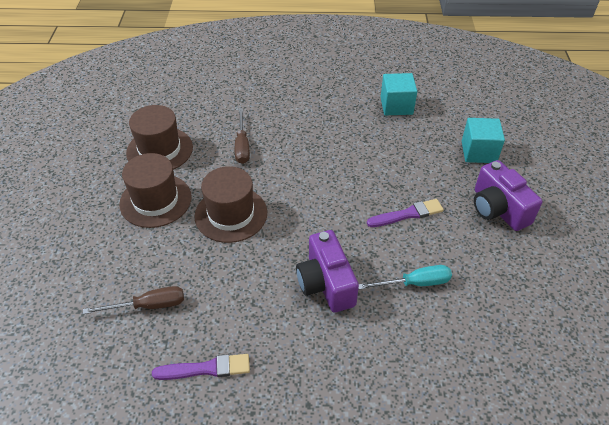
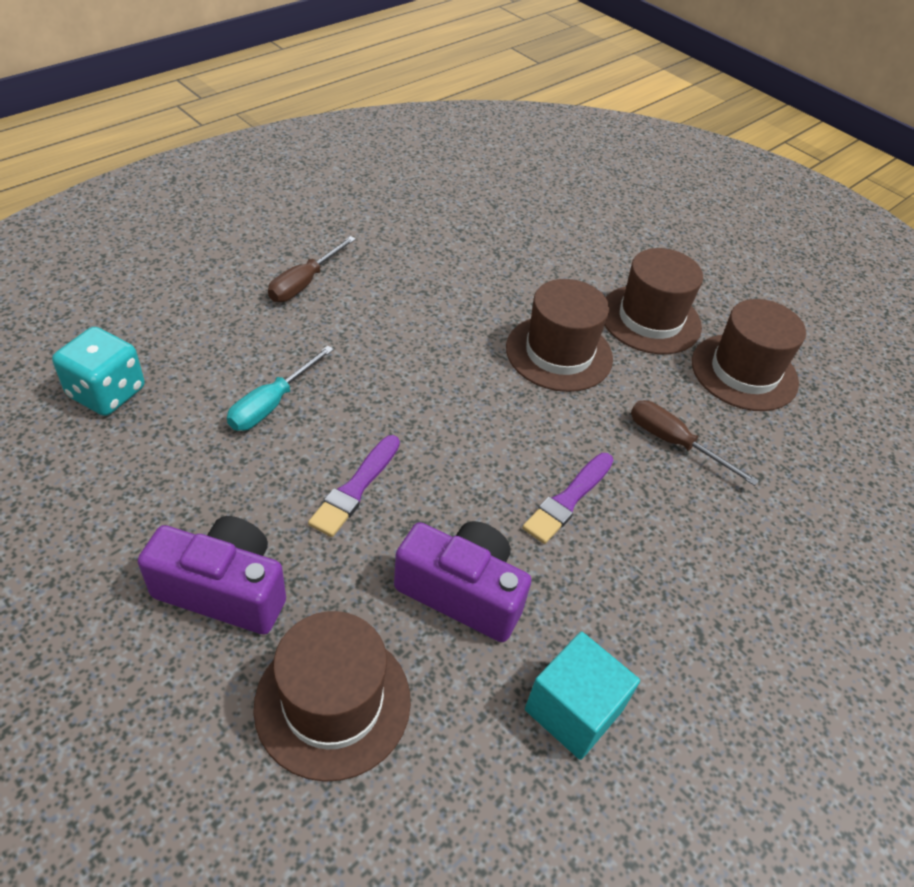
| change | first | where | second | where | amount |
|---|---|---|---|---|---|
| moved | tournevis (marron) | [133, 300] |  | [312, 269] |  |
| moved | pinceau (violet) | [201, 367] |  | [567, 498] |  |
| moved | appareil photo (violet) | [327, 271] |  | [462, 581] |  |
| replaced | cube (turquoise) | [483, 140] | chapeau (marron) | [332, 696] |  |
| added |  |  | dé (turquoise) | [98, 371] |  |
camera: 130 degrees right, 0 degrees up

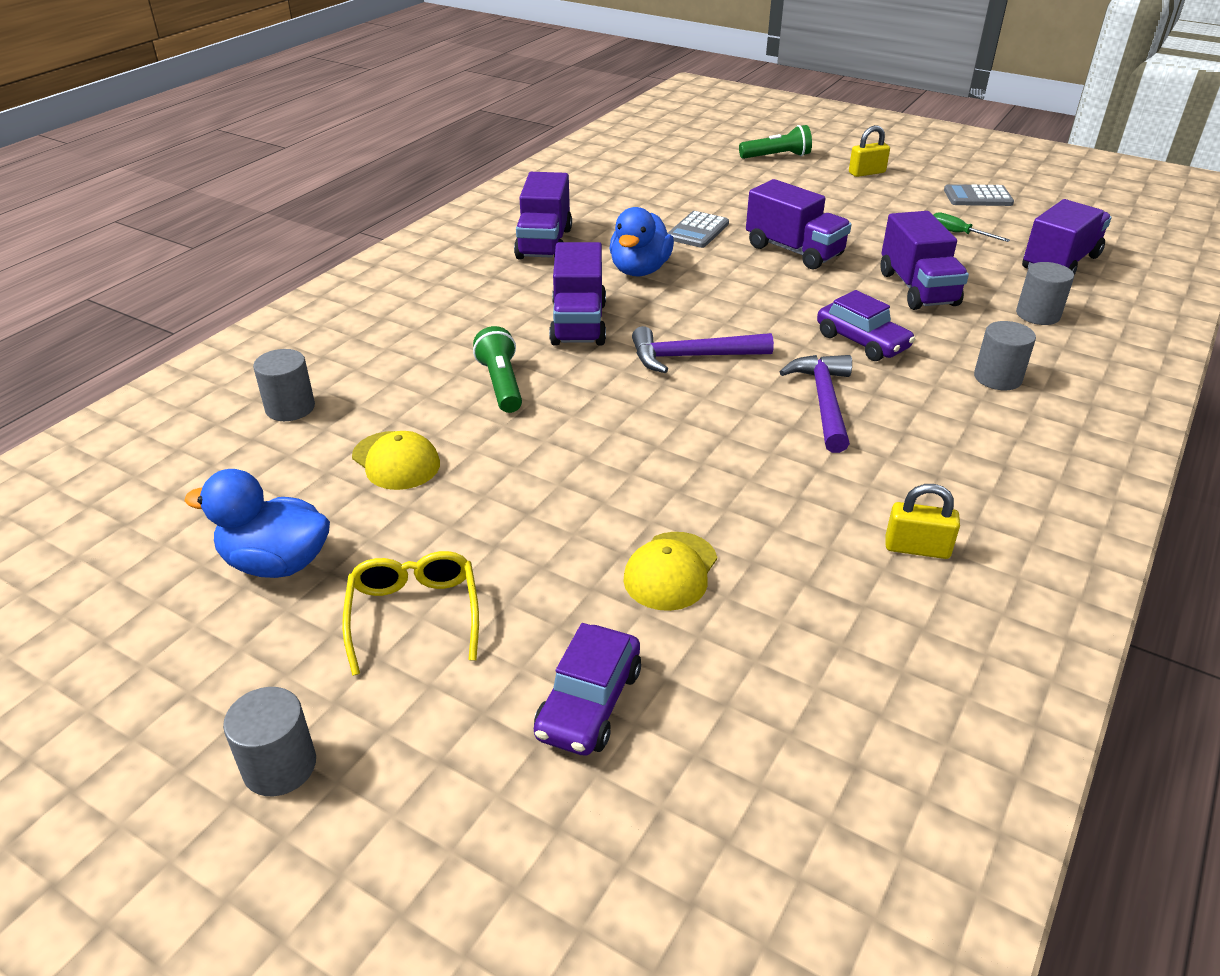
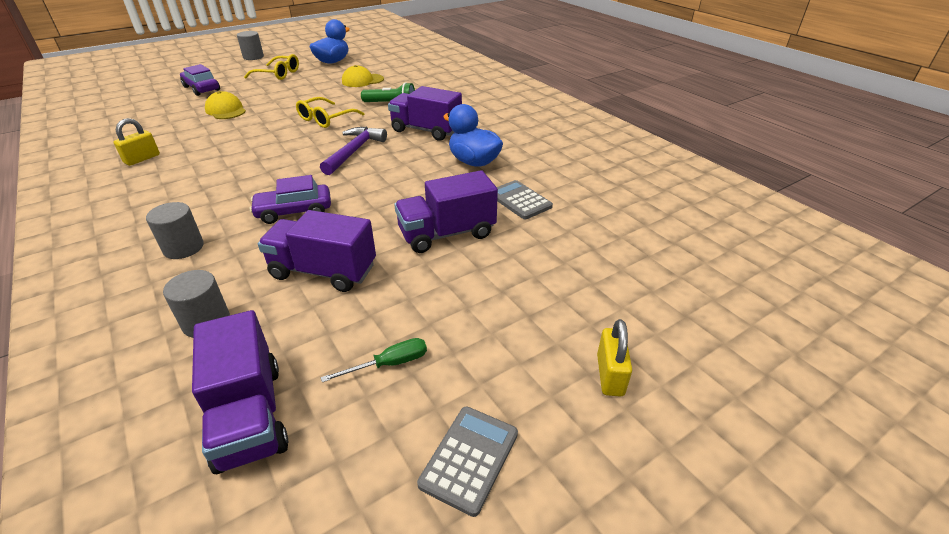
| change | first | where | second | where | amount |
|---|---|---|---|---|---|
| removed | cylindre (gris) | [284, 385] |  |  |  |
| removed | camion (violet) | [543, 215] |  |  |  |
| removed | lampe de poche (vert) | [775, 142] |  |  |  |
| removed | marteau (violet) | [816, 404] |  |  |  |
| added |  |  | lunettes (jaune) | [330, 112] |  |
camera: 115 degrees right, 0 degrees up

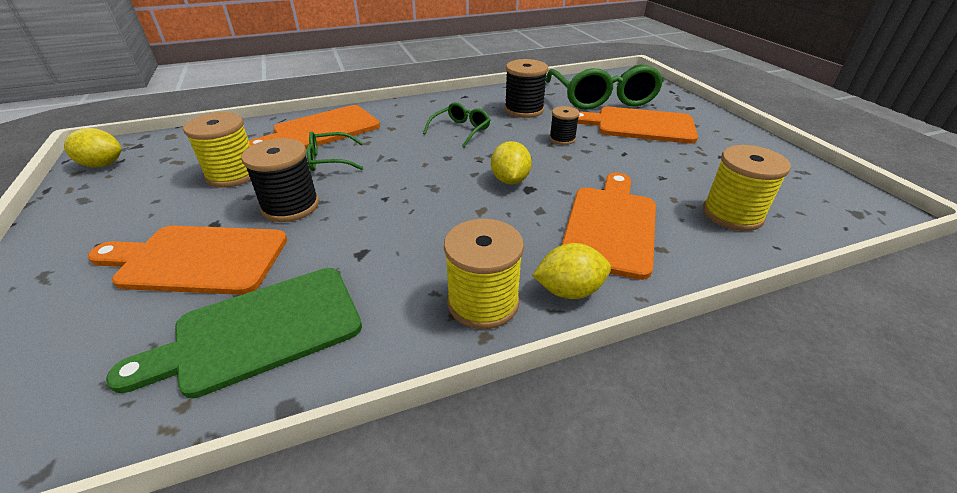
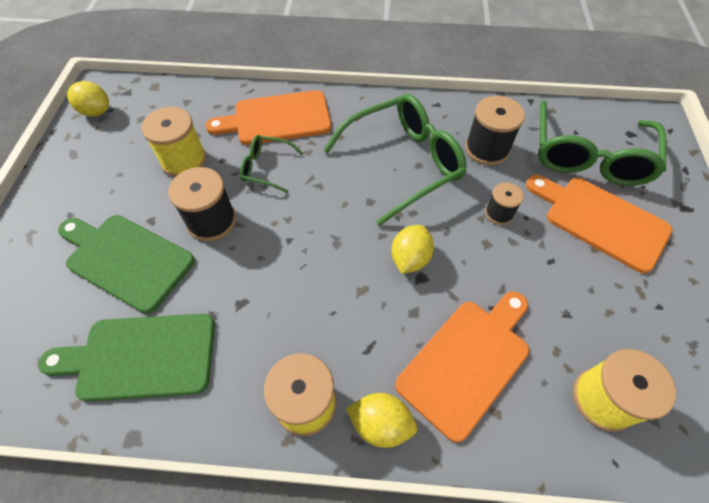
| change | first | where | second | where | amount |
|---|---|---|---|---|---|
| recoloured | planche à découper (orange) | [187, 260] | planche à découper (vert) | [126, 264] |  |
| resized | lunettes (vert) | [456, 124] |  | [395, 160] | x2.04 |
camera: 25 degrees right, 20 degrees up

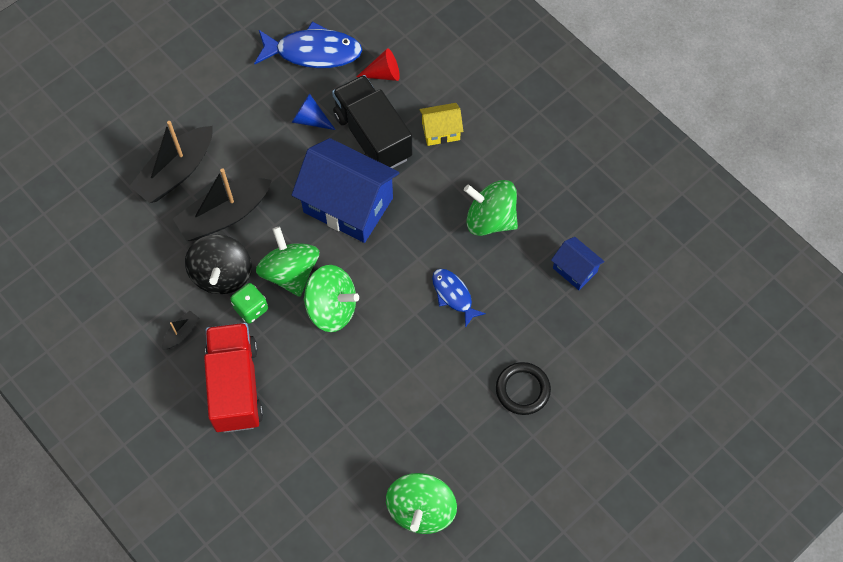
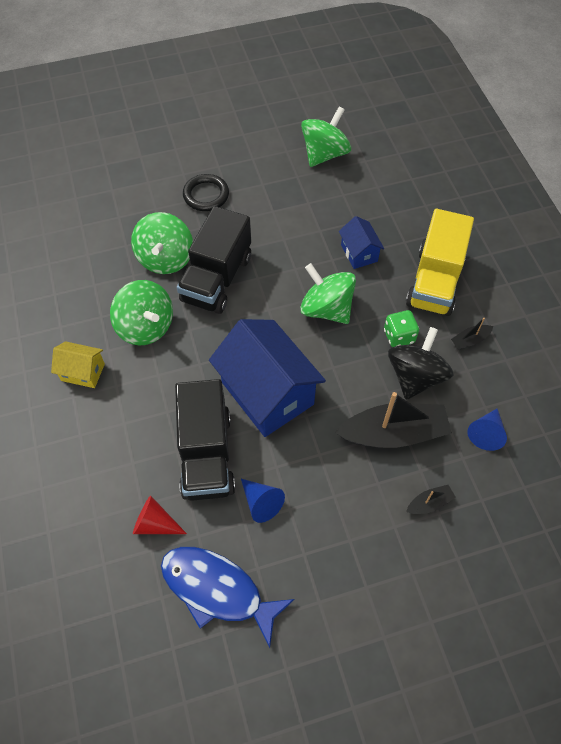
| change | first | where | second | where | amount |
|---|---|---|---|---|---|
| resized | bateau (noir) | [171, 162] |  | [430, 499] | x0.44 |
| recoloured | camion (rouge) | [233, 378] | camion (jaune) | [440, 262] |  |
| moved | toupie (vert) | [287, 262] |  | [162, 243] |  |
| moved | maison (jaune) | [441, 124] |  | [78, 364] |  |
| replaced | poisson (bleu) | [459, 298] | camion (noir) | [214, 260] |  |
| moved | maison (bleu) | [578, 263] |  | [361, 242] |  |
| added |  |  | cône (bleu) | [487, 430] |  |
camera: 155 degrees left, 5 degrees down

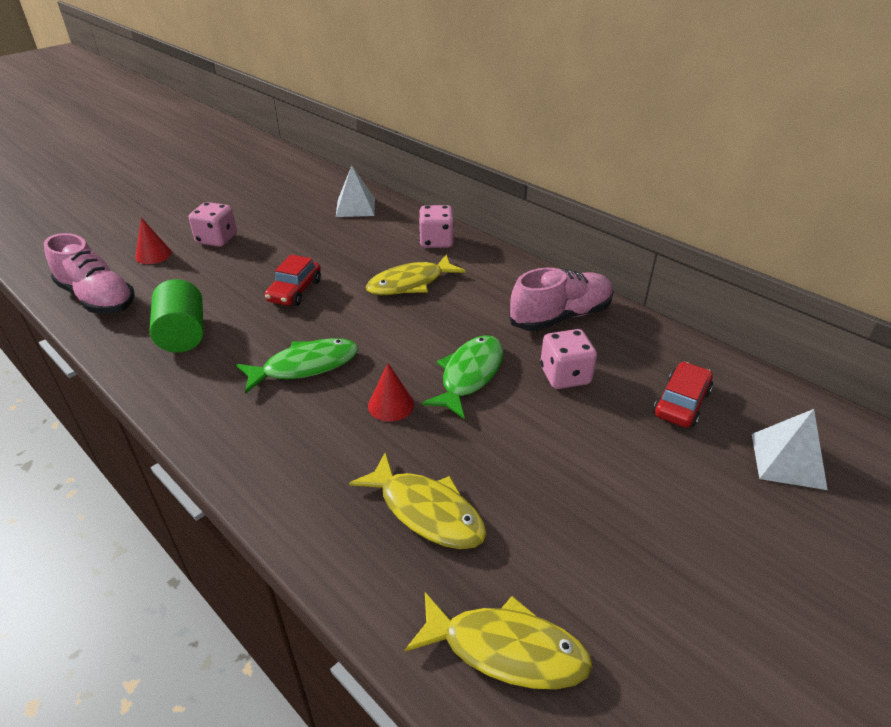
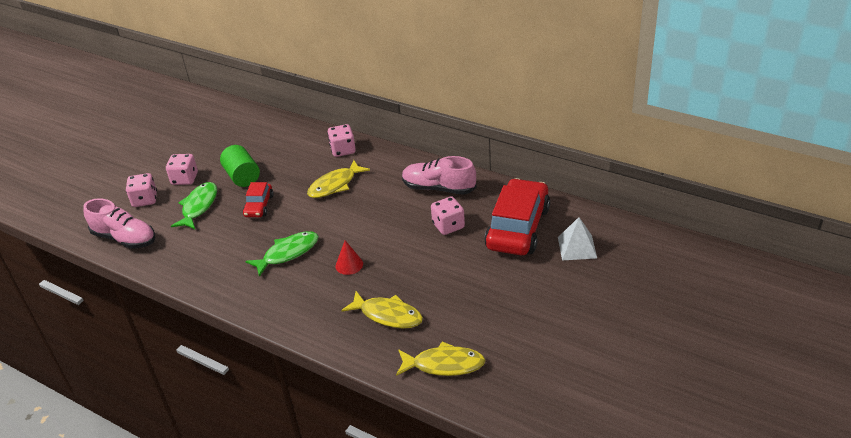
| change | first | where | second | where | amount |
|---|---|---|---|---|---|
| replaced | cône (rouge) | [153, 240] | dé (rose) | [141, 190] |  |
| moved | cylindre (vert) | [176, 315] |  | [240, 166] |  |
| removed | pyramide (blanc) | [355, 191] |  |  |  |
| moved | poisson (vert) | [462, 377] |  | [194, 205] |  |
| turned | chaussure (rose) | [561, 299] |  | [439, 175] | 120 degrees counterclockwise |
| resized | voiture (rouge) | [683, 395] |  | [517, 216] | x2.01 |
camera: 10 degrees left, 0 degrees up

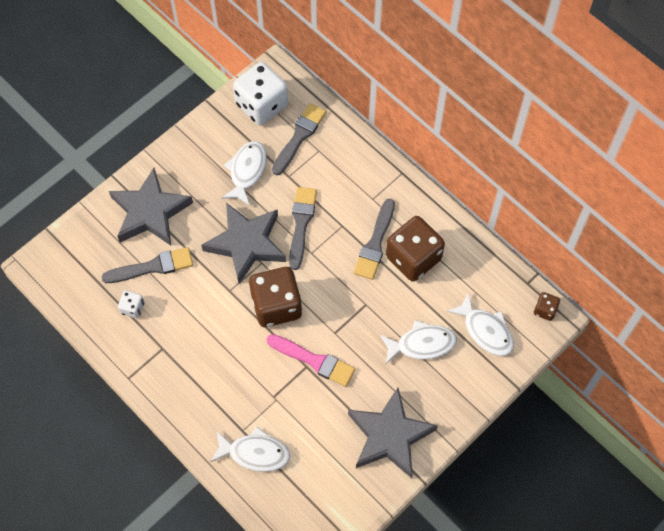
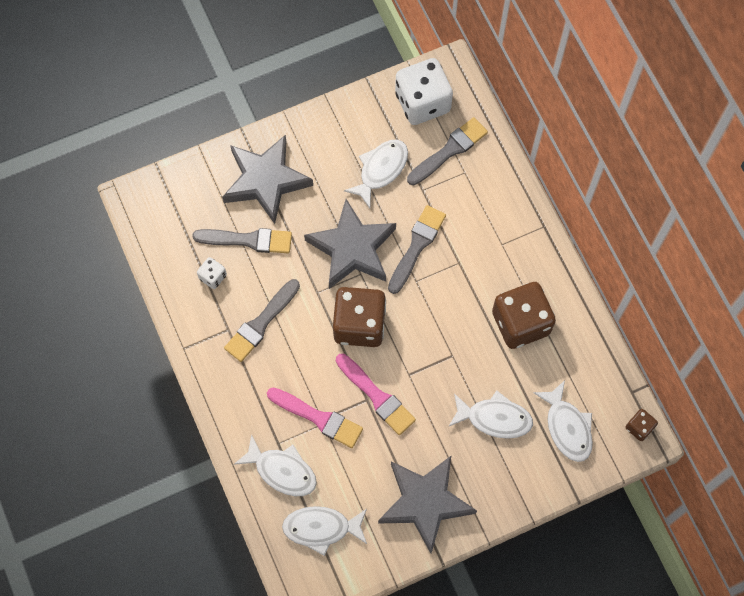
| change | first | where | second | where | amount |
|---|---|---|---|---|---|
| moved | pinceau (gris) | [374, 239] |  | [262, 320] |  |
| added |  |  | pinceau (rose) | [315, 417] |  |
| added |  |  | poisson (blanc) | [324, 531] |  |
camera: 20 degrees right, 5 degrees up

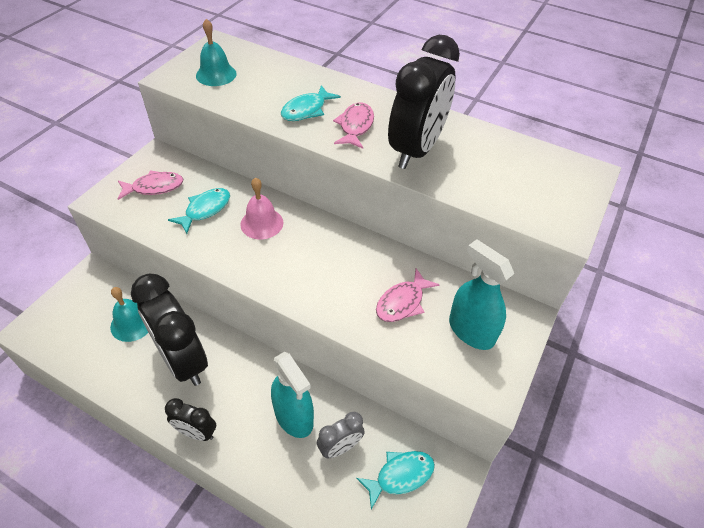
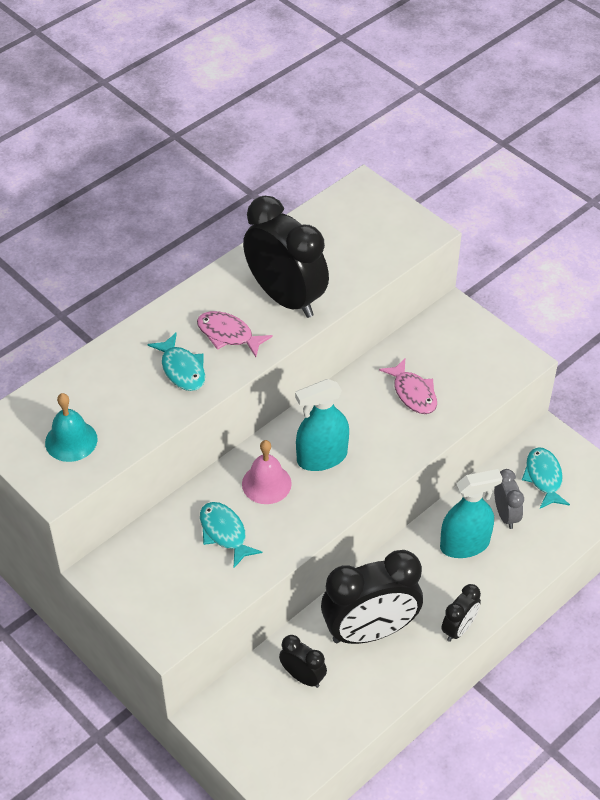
| change | first | where | second | where | amount |
|---|---|---|---|---|---|
| replaced | cloche (turquoise) | [129, 314] | réveil (noir) | [303, 661] |  |
| removed | poisson (rose) | [151, 185] |  |  |  |
| moved | vaporisateur (turquoise) | [481, 294] |  | [322, 425] |  |
camera: 70 degrees left, 0 degrees up

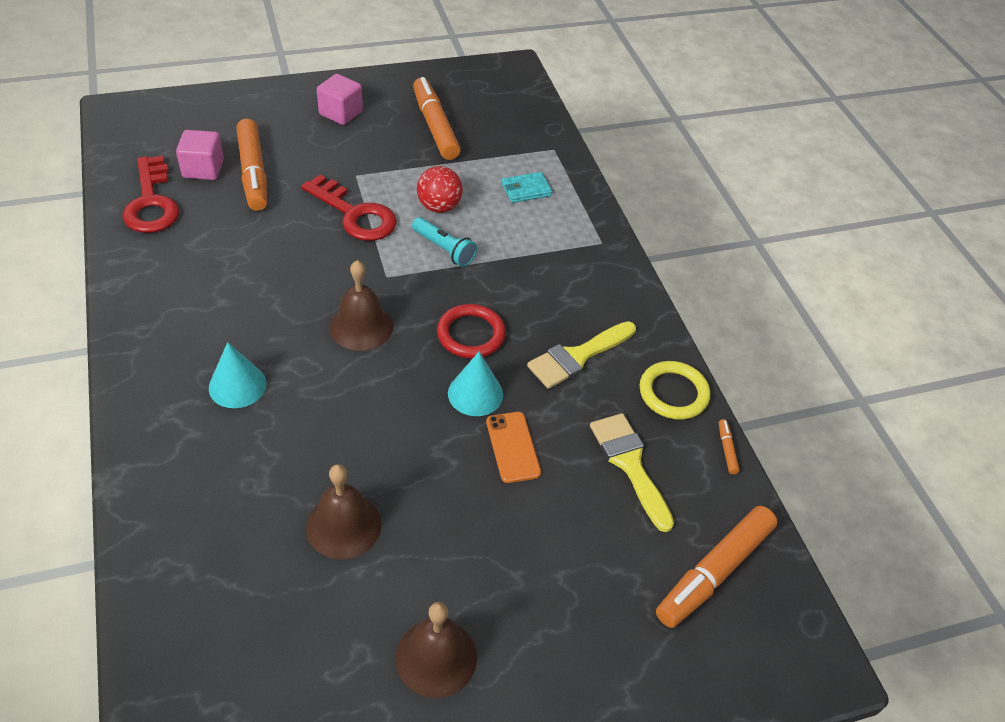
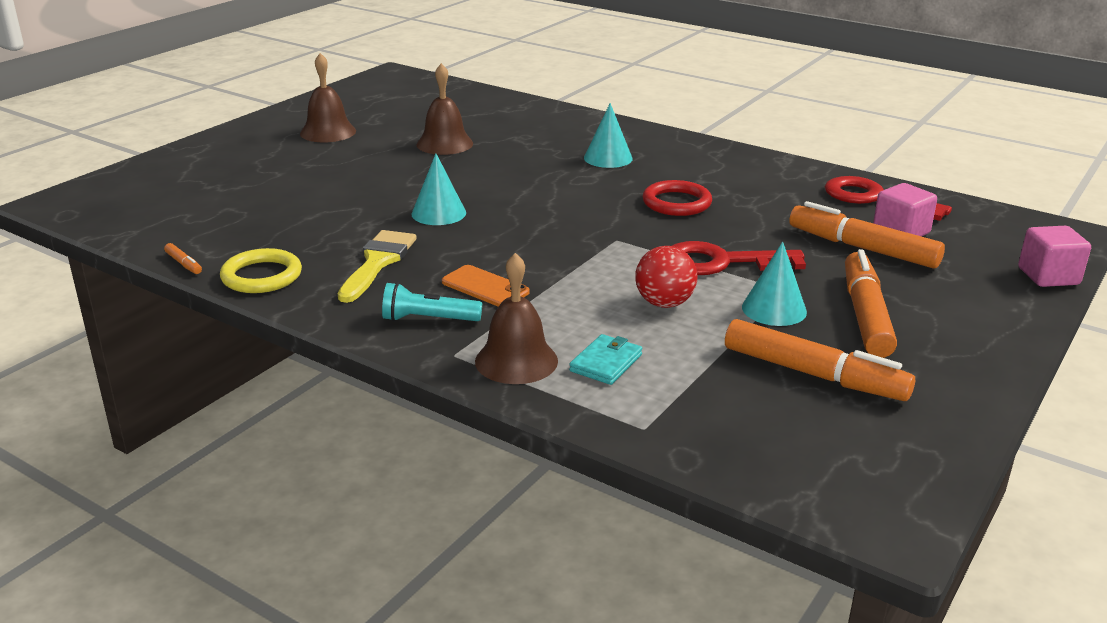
| change | first | where | second | where | amount |
|---|---|---|---|---|---|
| moved | cube (rose) | [340, 99] |  | [1054, 256] |  |
| moved | cloche (marron) | [361, 305] |  | [516, 318] |  |
| moved | lampe de poche (turquoise) | [444, 242] |  | [432, 301] |  |
| moved | anneau (rouge) | [471, 331] |  | [677, 198] |  |
| moved | téléphone (orange) | [513, 447] |  | [486, 286] |  |
| removed | pinceau (jaune) | [632, 472] |  |  |  |
| moved | feutre (orange) | [716, 567] |  | [871, 303] |  |
| added |  |  | cône (turquoise) | [774, 283] |  |
camera: 145 degrees right, 20 degrees down

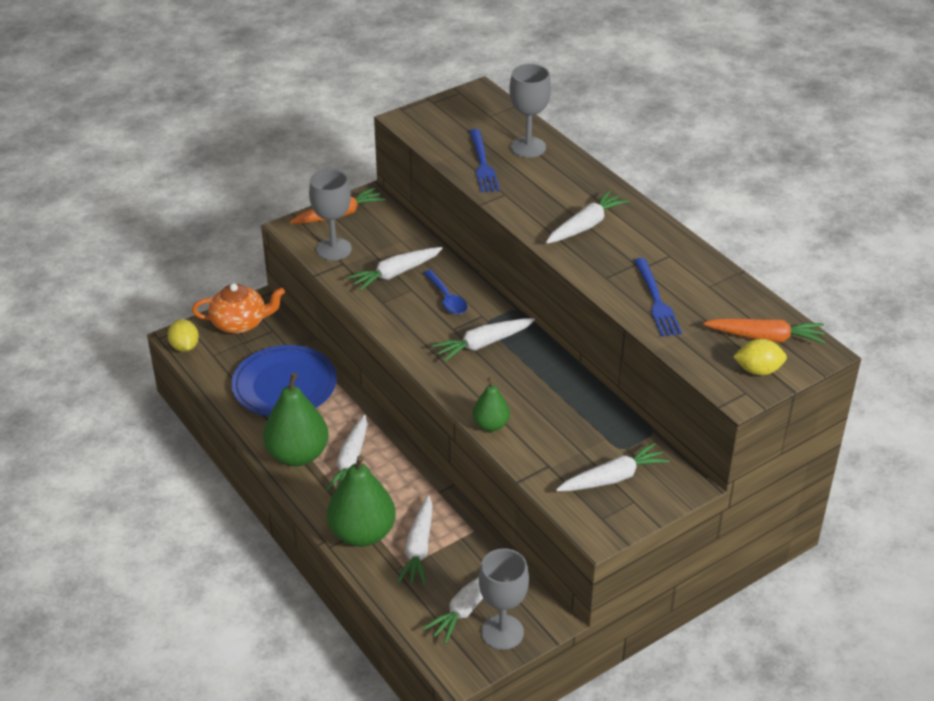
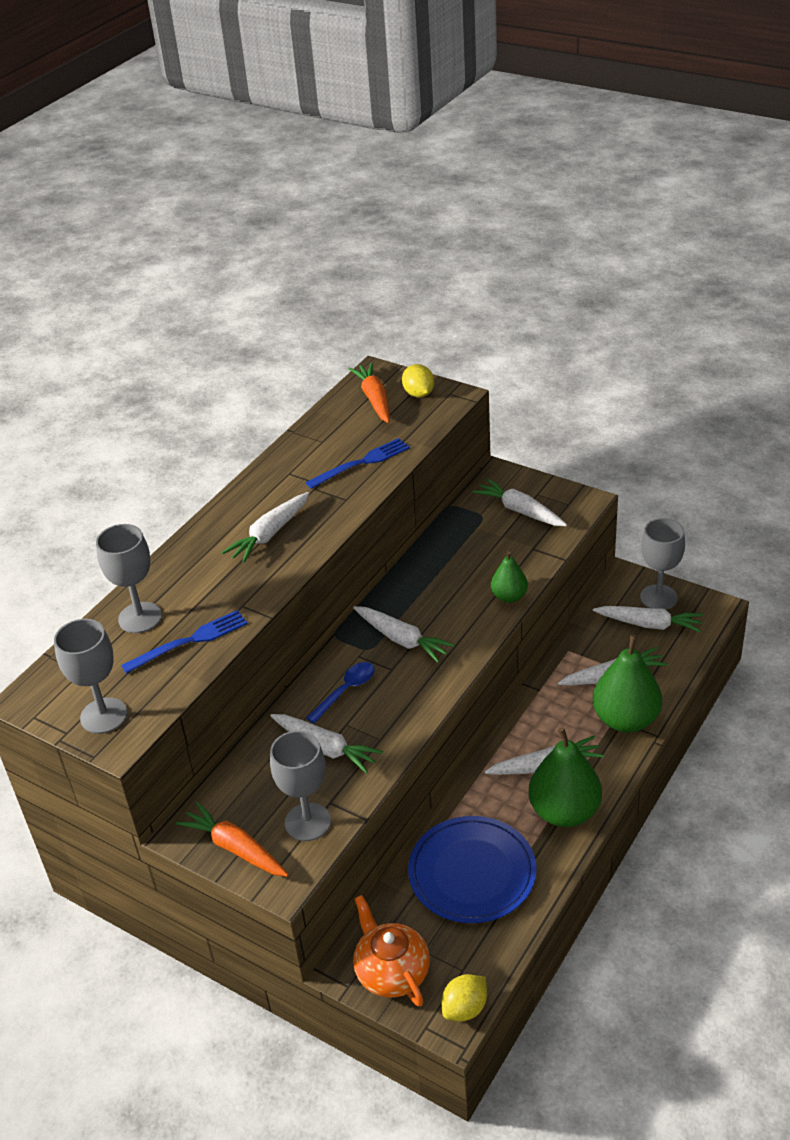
| change | first | where | second | where | amount |
|---|---|---|---|---|---|
| turned | carotte (blanc) | [587, 217] |  | [265, 527] | 75 degrees counterclockwise |
| added |  |  | verre à pied (gris) | [90, 676] |  |
camera: 110 degrees left, 0 degrees up

